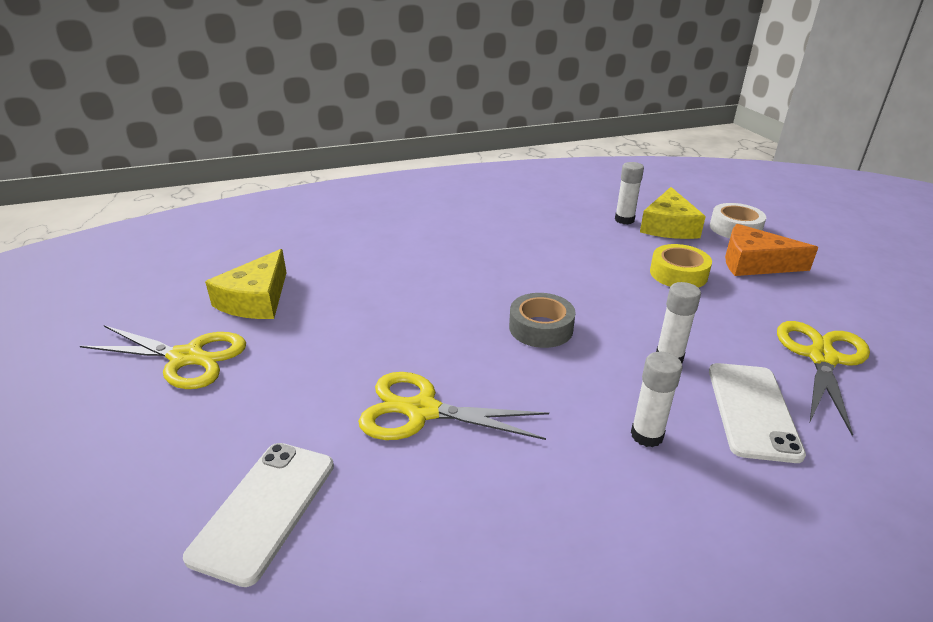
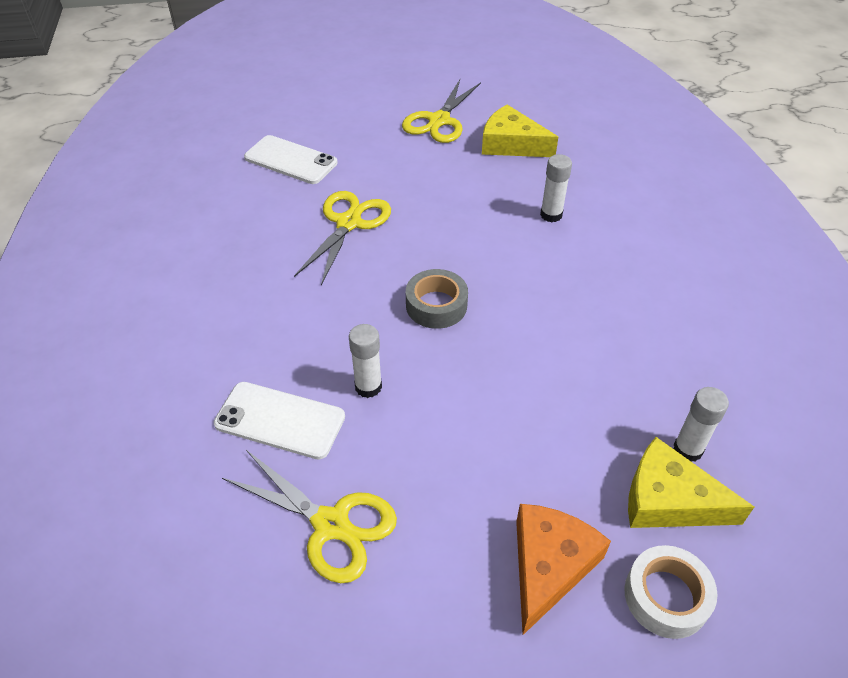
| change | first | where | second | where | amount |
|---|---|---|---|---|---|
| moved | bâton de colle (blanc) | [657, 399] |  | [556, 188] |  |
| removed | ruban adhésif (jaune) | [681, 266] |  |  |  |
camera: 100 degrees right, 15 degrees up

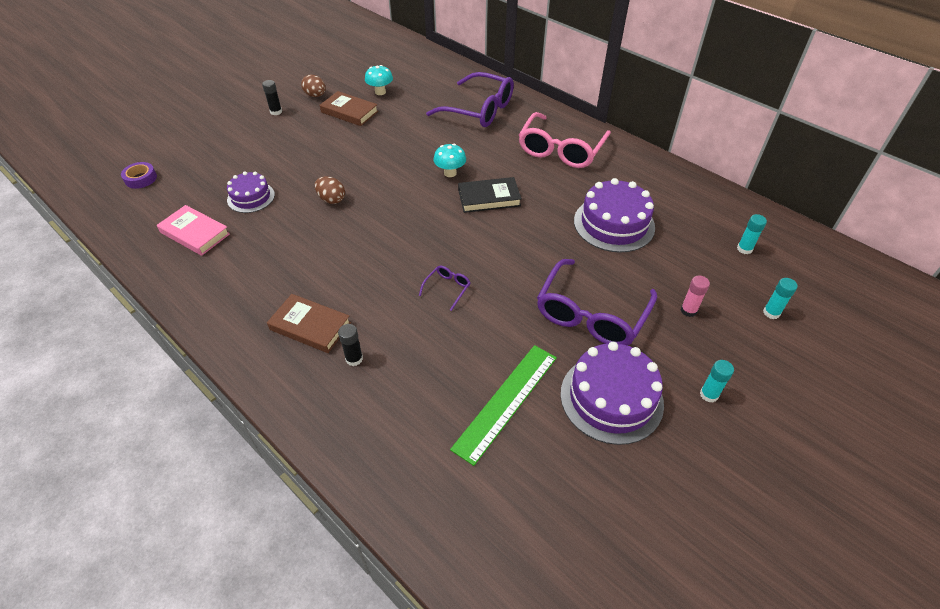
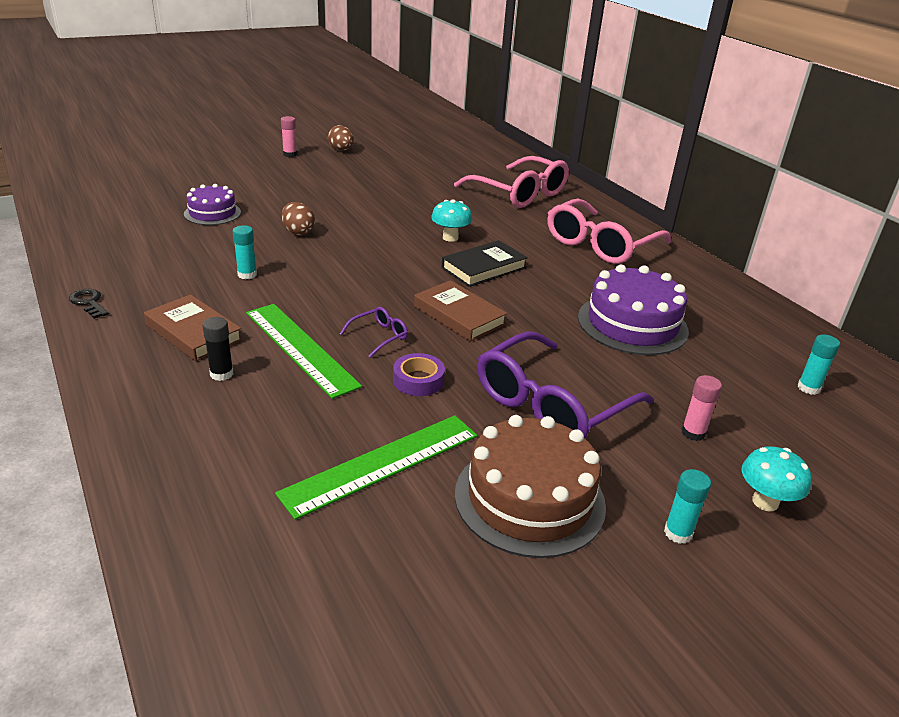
| change | first | where | second | where | amount |
|---|---|---|---|---|---|
| moved | ruban adhésif (violet) | [139, 175] |  | [419, 374] |  |
| removed | livre (rose) | [193, 230] |  |  |  |
| recoloured | bâton de colle (noir) | [272, 97] | bâton de colle (rose) | [289, 136] |  |
| moved | livre (marron) | [349, 108] |  | [460, 311] |  |
| moved | champignon (turquoise) | [379, 80] |  | [776, 478] |  |
| recoloured | lunettes (violet) | [470, 99] | lunettes (rose) | [511, 182] |  |
| turned | livre (noir) | [490, 195] |  | [485, 263] | 45 degrees counterclockwise |
| recoloured | gâteau (violet) | [612, 393] | gâteau (marron) | [530, 486] |  |
| moved | bâton de colle (turquoise) | [780, 298] |  | [245, 252] |  |
| added |  |  | clé (noir) | [89, 304] |  |
| added |  |  | règle (vert) | [304, 351] |  |
camera: 15 degrees right, 15 degrees down

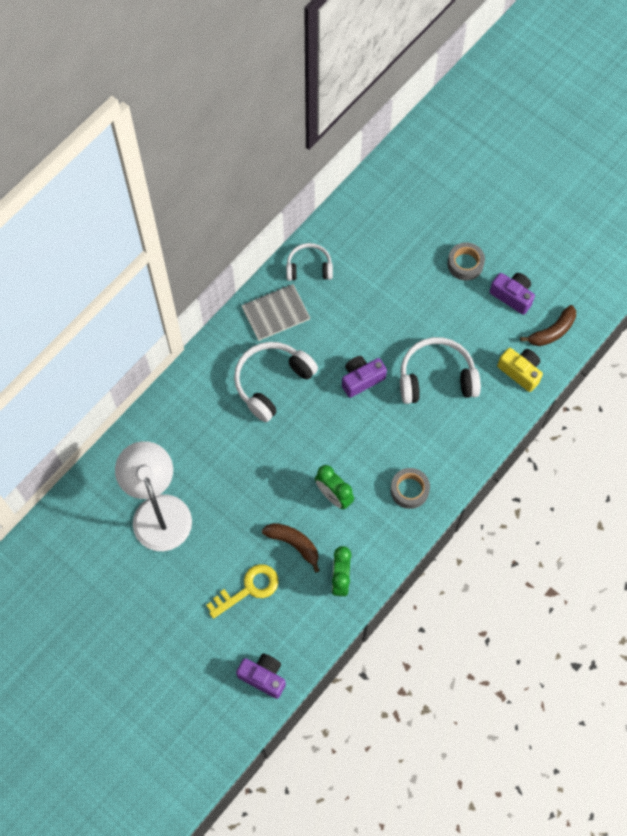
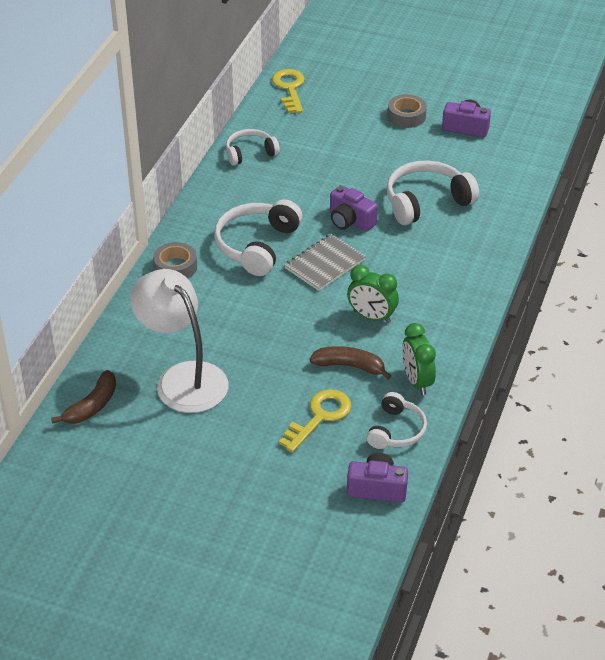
| change | first | where | second | where | amount |
|---|---|---|---|---|---|
| moved | carnet (gris) | [275, 312] |  | [325, 262] |  |
| turned | appareil photo (violet) | [364, 377] |  | [354, 208] | 90 degrees counterclockwise |
| moved | ruban adhésif (gris) | [410, 488] |  | [175, 260] |  |
| removed | appareil photo (jaune) | [520, 370] |  |  |  |
| moved | banane (marron) | [548, 325] |  | [83, 397] |  |
| added |  |  | clé (jaune) | [288, 91] |  |
| added |  |  | casque audio (blanc) | [397, 420] |  |
camera: 20 degrees left, 25 degrees down

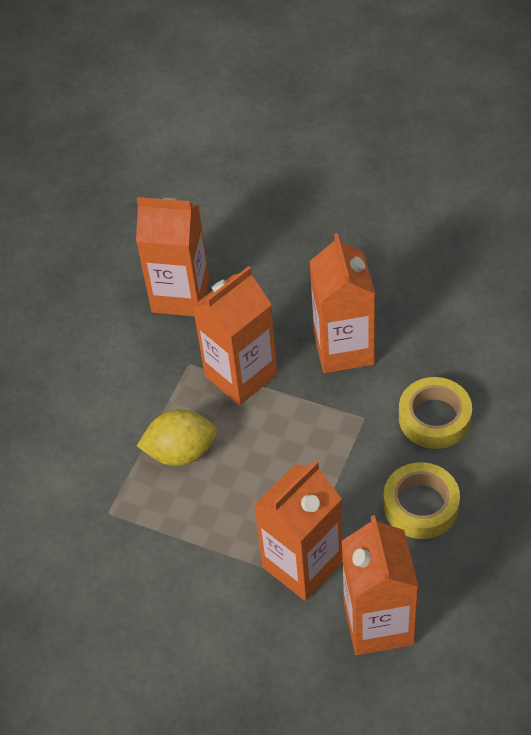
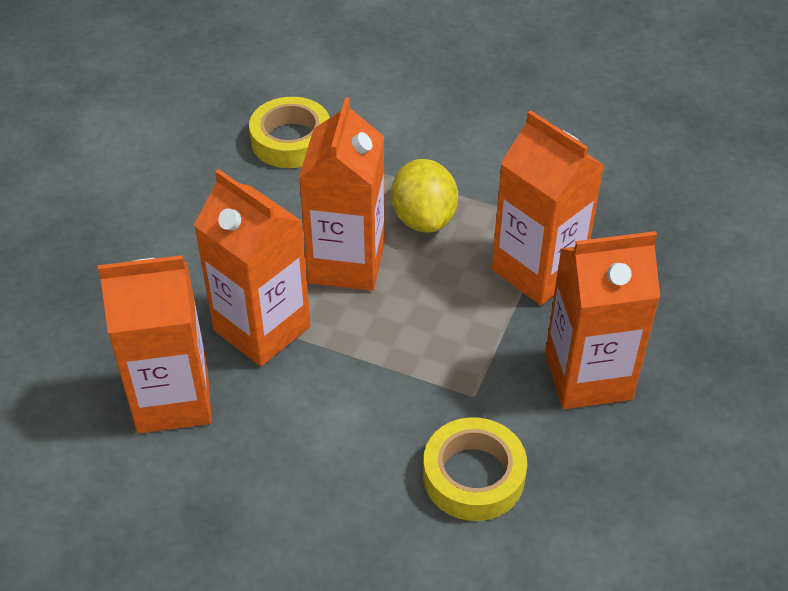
| change | first | where | second | where | amount |
|---|---|---|---|---|---|
| moved | brique de lait (orange) | [172, 256] |  | [342, 194] |  |
| moved | ruban adhésif (jaune) | [421, 500] |  | [289, 132] |  |
camera: 85 degrees right, 5 degrees down

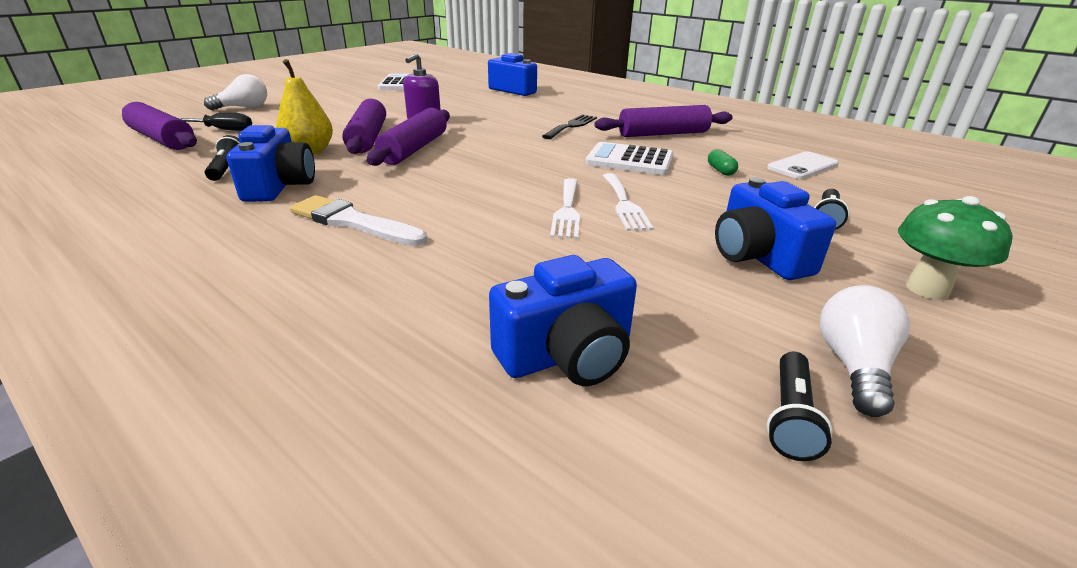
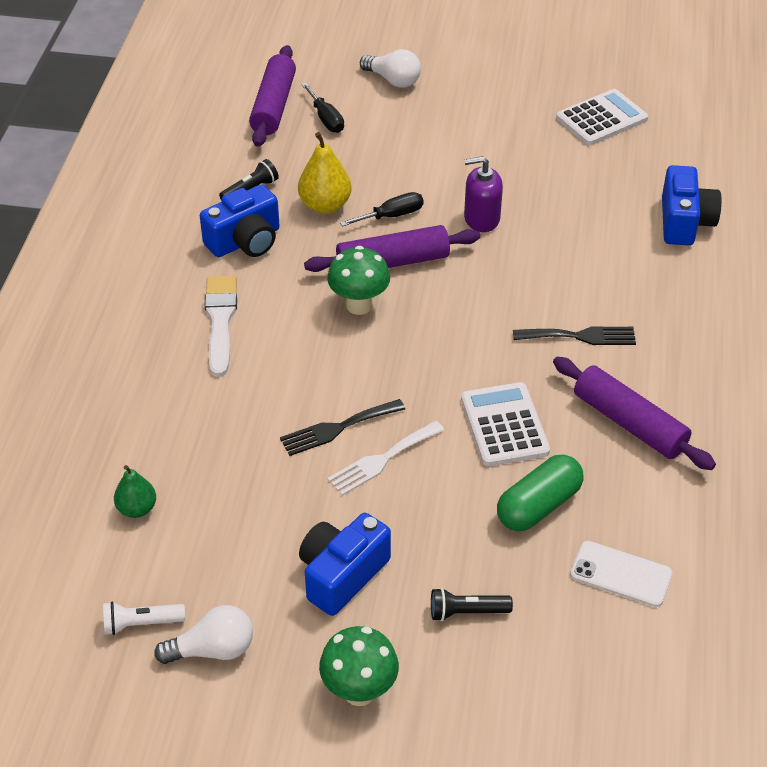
| change | first | where | second | where | amount |
|---|---|---|---|---|---|
| replaced | rouleau à pâtisserie (violet) | [364, 126] | tournevis (noir) | [381, 209] |  |
| replaced | appareil photo (bleu) | [563, 320] | poire (vert) | [135, 491] |  |
| recoloured | fourchette (blanc) | [565, 208] | fourchette (noir) | [342, 427] |  |
| resized | gélule (vert) | [723, 162] |  | [540, 492] | x2.06 |
| recoloured | lampe de poche (noir) | [800, 406] | lampe de poche (blanc) | [144, 618] |  |
| added |  |  | champignon (vert) | [358, 280] |  |
camera: 60 degrees right, 15 degrees up

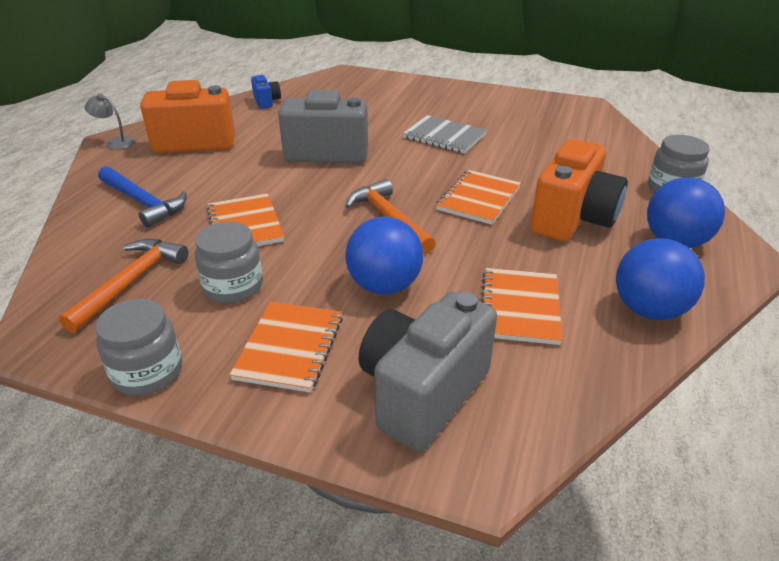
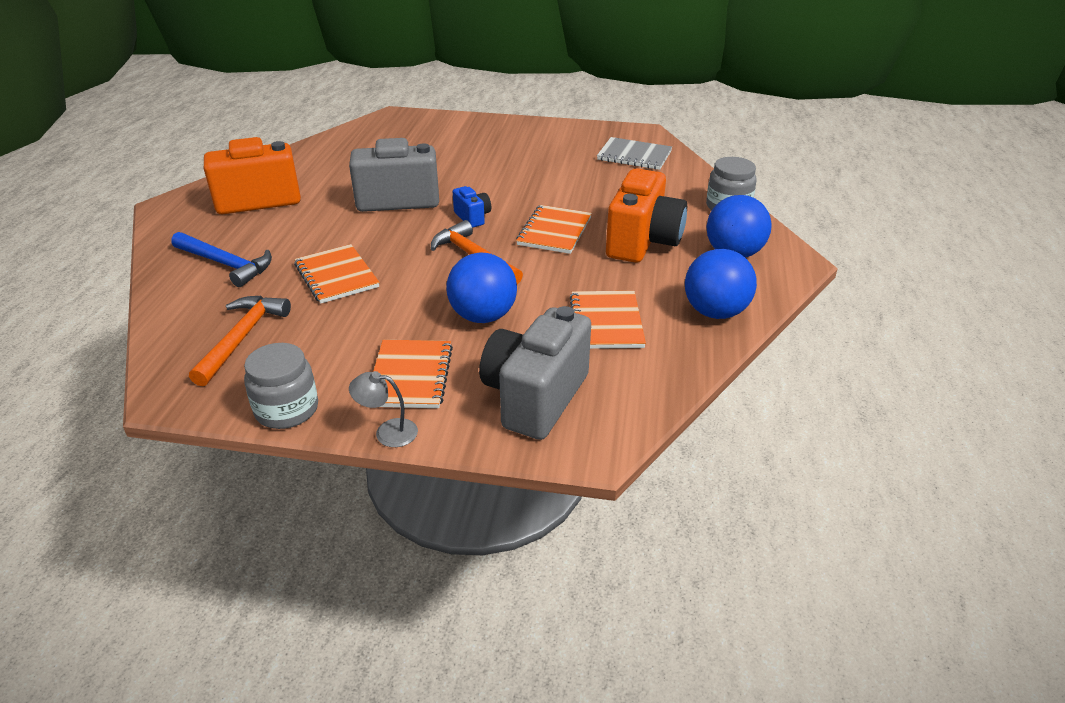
| change | first | where | second | where | amount |
|---|---|---|---|---|---|
| moved | lampe (gris) | [109, 122] |  | [383, 409] |  |
| removed | bocal (gris) | [229, 262] |  |  |  |
| moved | appareil photo (bleu) | [266, 92] |  | [472, 207] |  |
| moved | carnet (gris) | [445, 134] |  | [634, 153] |  |
camera: 10 degrees left, 0 degrees up

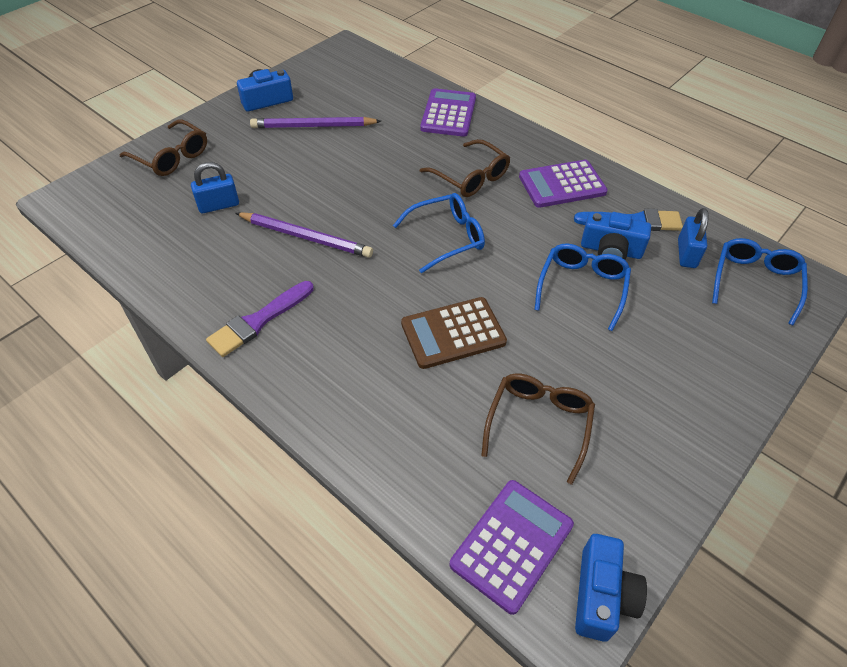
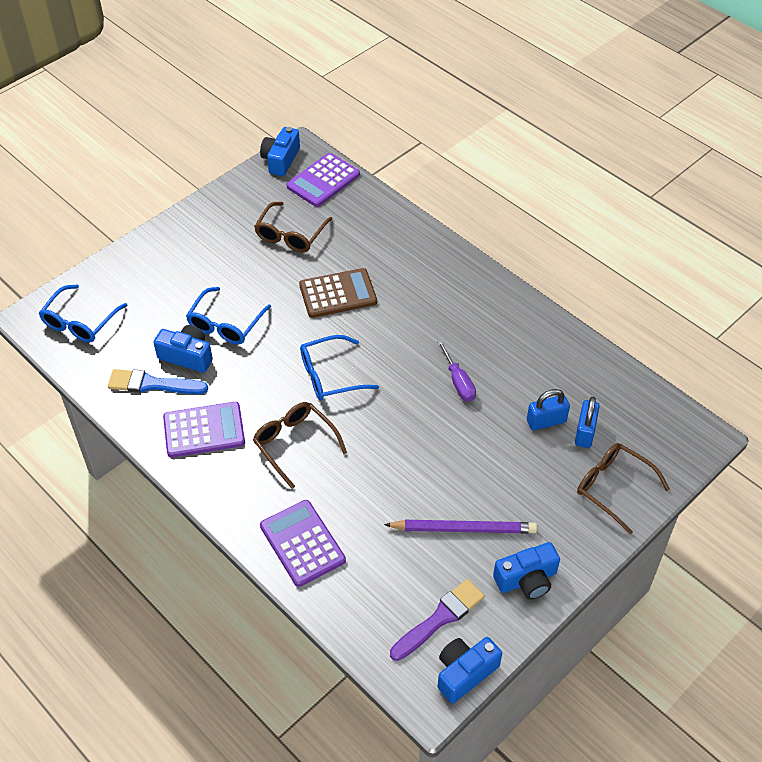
| change | first | where | second | where | amount |
|---|---|---|---|---|---|
| moved | pinceau (violet) | [260, 319] |  | [437, 620] |  |
| replaced | crayon (violet) | [304, 235] | tournevis (violet) | [456, 371] |  |
| turned | calculatrice (violet) | [448, 112] |  | [303, 543] | 135 degrees clockwise |
| moved | cadenas (bleu) | [693, 238] |  | [587, 422] |  |
| added |  |  | appareil photo (bleu) | [470, 670] |  |
camera: 175 degrees left, 0 degrees up

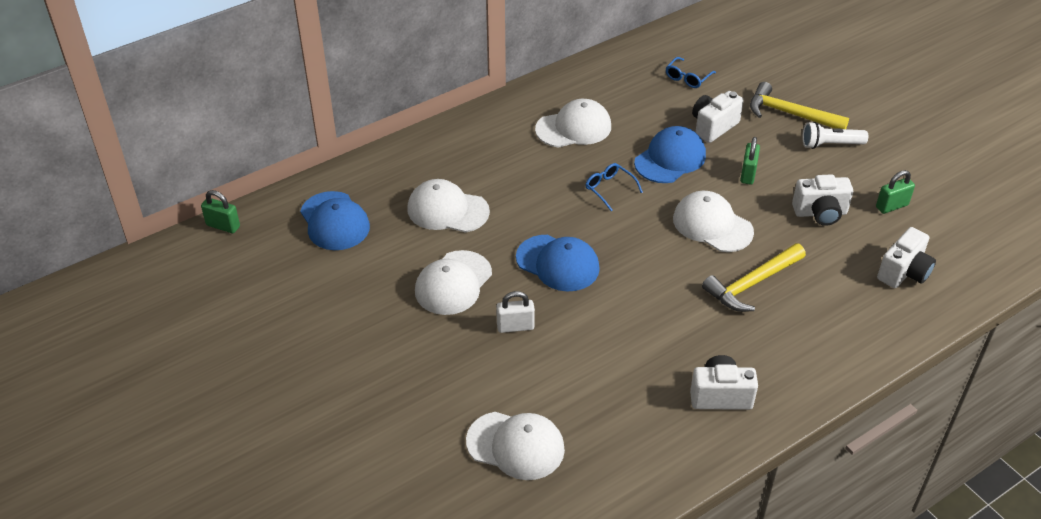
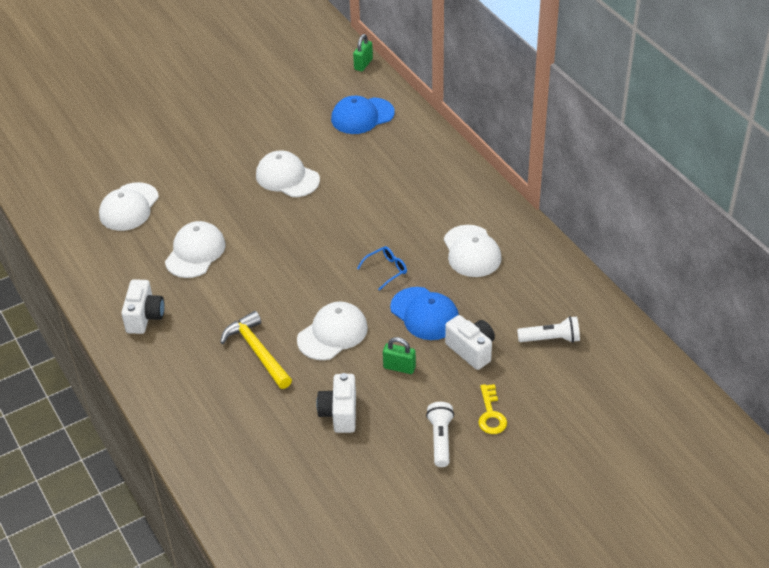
| change | first | where | second | where | amount |
|---|---|---|---|---|---|
| moved | casquette (blanc) | [448, 206] |  | [195, 249] |  |
| removed | cadenas (blanc) | [515, 312] |  |  |  |
| removed | casquette (bleu) | [558, 263] |  |  |  |
| replaced | lunettes (bleu) | [691, 72] | lampe de poche (blanc) | [548, 329] |  |
| replaced | marteau (jaune) | [799, 105] | clé (jaune) | [492, 409] |  |
| removed | cadenas (vert) | [895, 192] |  |  |  |
| removed | appareil photo (blanc) | [906, 257] |  |  |  |
camera: 95 degrees right, 0 degrees up

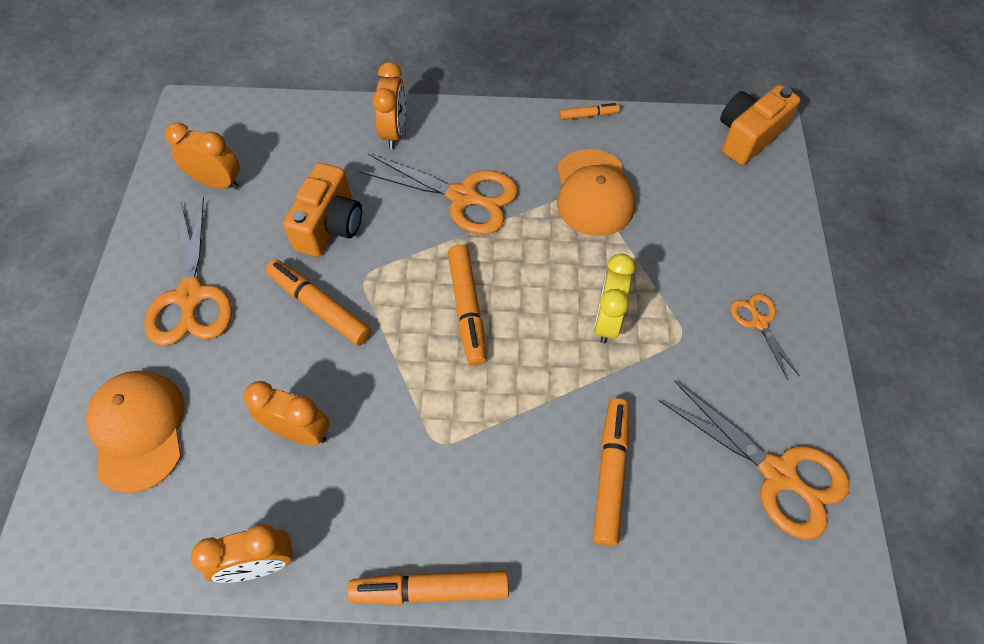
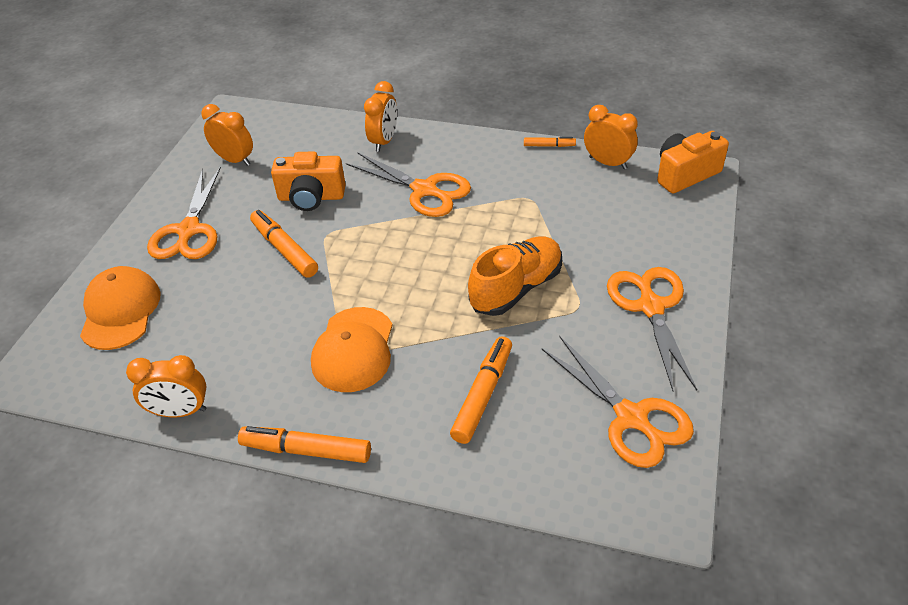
| change | first | where | second | where | amount |
|---|---|---|---|---|---|
| moved | réveil (orange) | [287, 413] |  | [611, 137] |  |
| turned | appareil photo (orange) | [322, 210] |  | [308, 181] | 60 degrees clockwise |
| removed | feutre (orange) | [467, 305] |  |  |  |
| moved | casquette (orange) | [596, 192] |  | [351, 349] |  |
| replaced | réveil (jaune) | [614, 299] | chaussure (orange) | [515, 276] |  |
| resized | ciseaux (orange) | [765, 337] |  | [652, 329] | x1.87 |
camera: 15 degrees right, 15 degrees down

